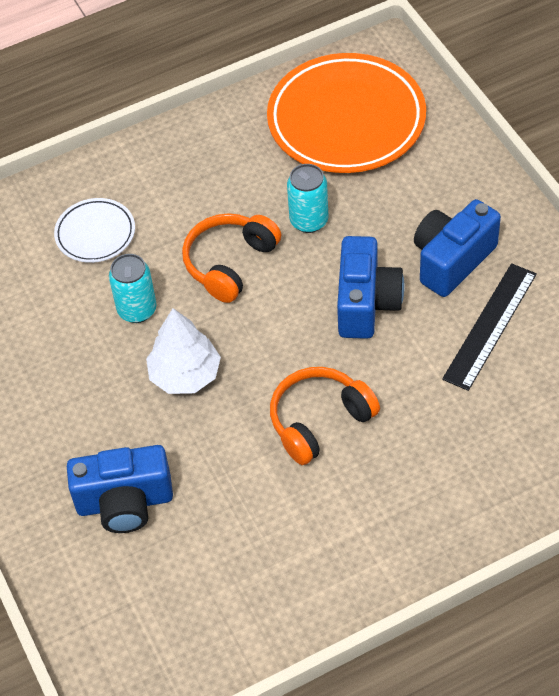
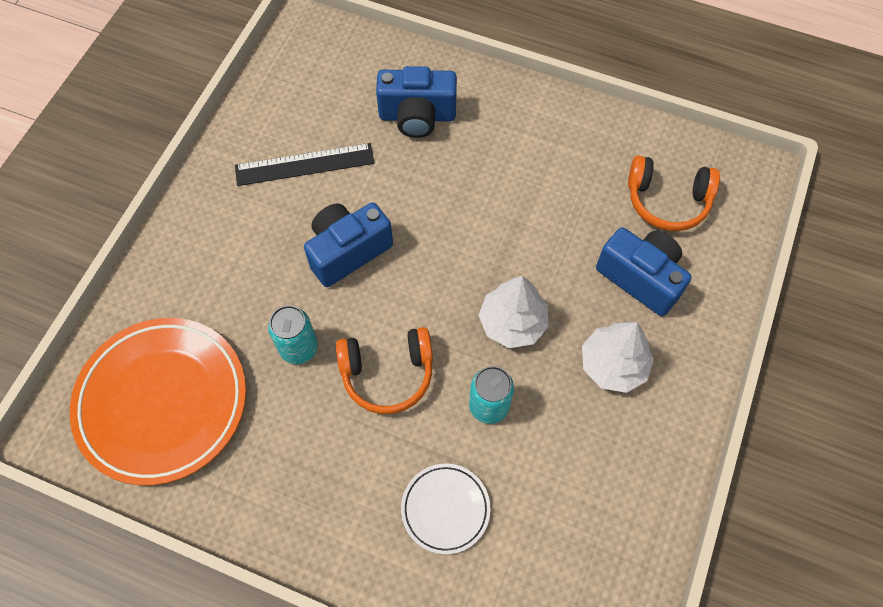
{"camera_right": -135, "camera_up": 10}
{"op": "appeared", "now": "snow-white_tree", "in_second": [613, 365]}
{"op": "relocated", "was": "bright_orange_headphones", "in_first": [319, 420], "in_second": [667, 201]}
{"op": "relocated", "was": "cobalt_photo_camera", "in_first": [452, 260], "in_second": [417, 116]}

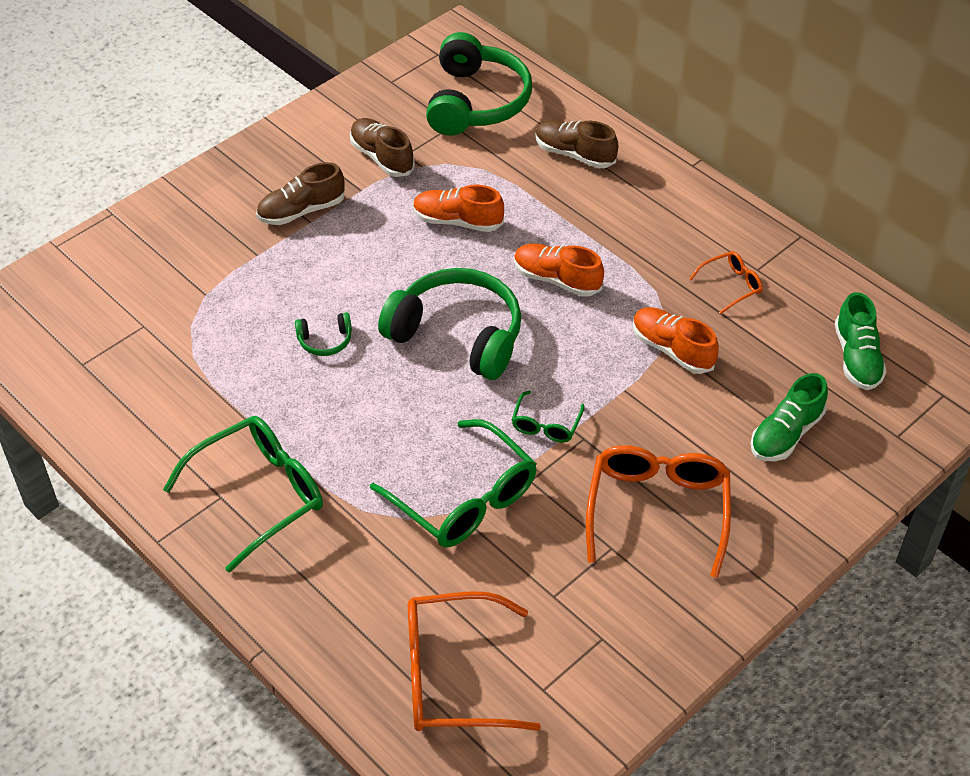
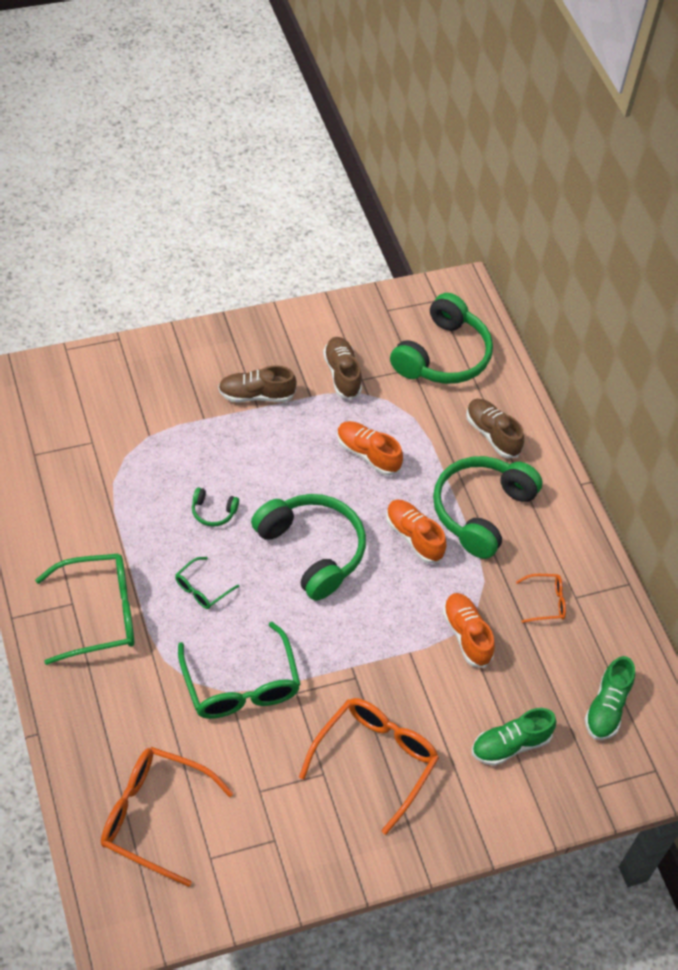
{"camera_right": 20, "camera_up": 5}
{"op": "appeared", "now": "green_headphones", "in_second": [481, 511]}
{"op": "relocated", "was": "green_spectacles", "in_first": [546, 425], "in_second": [202, 589]}

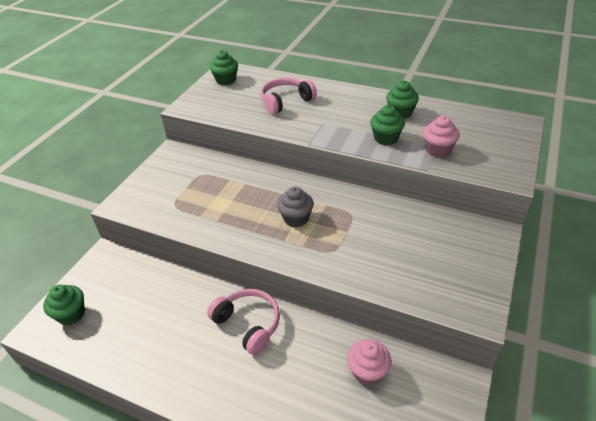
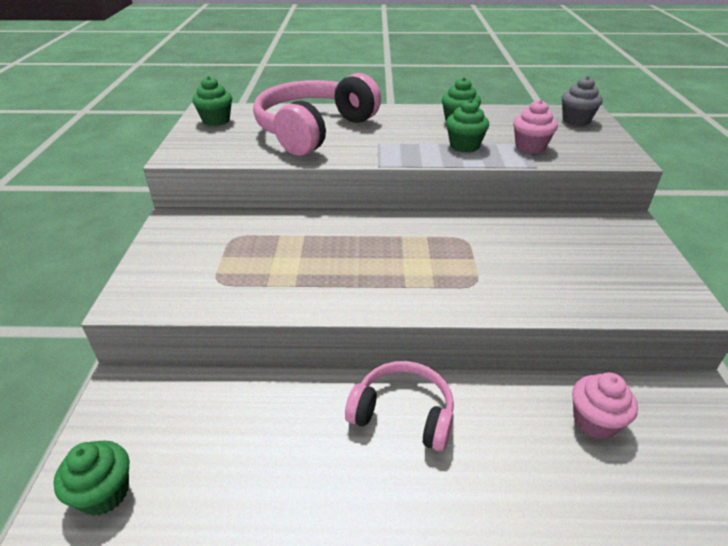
{"camera_right": -25, "camera_up": -5}
{"op": "relocated", "was": "ash-grey_fairy_cake", "in_first": [296, 218], "in_second": [576, 120]}
{"op": "size", "was": "pink_headphones", "in_first": [286, 101], "in_second": [313, 130], "ratio": 1.75}

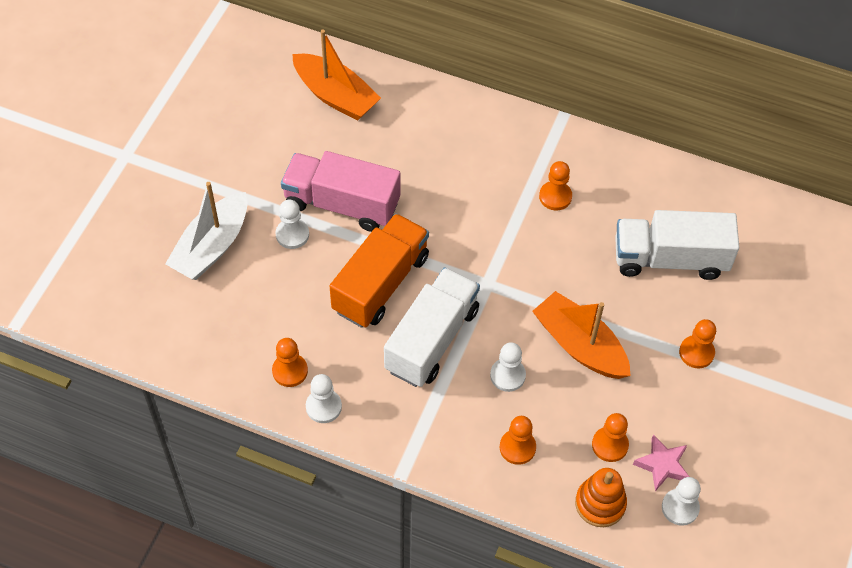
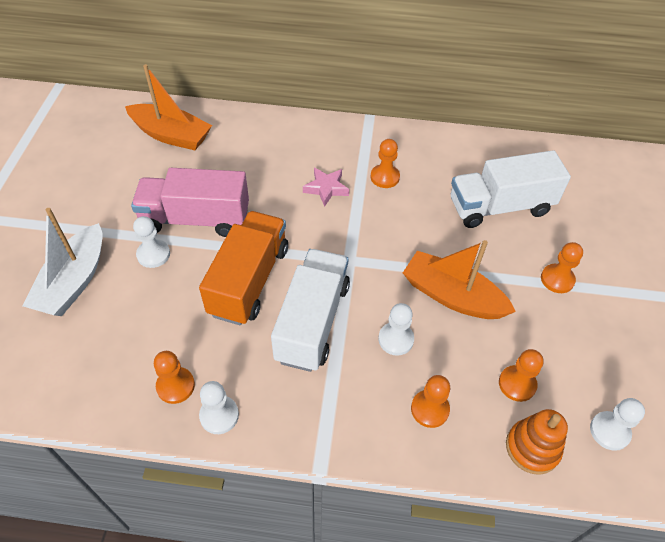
{"camera_right": -15, "camera_up": -5}
{"op": "relocated", "was": "pink_star", "in_first": [662, 465], "in_second": [326, 188]}

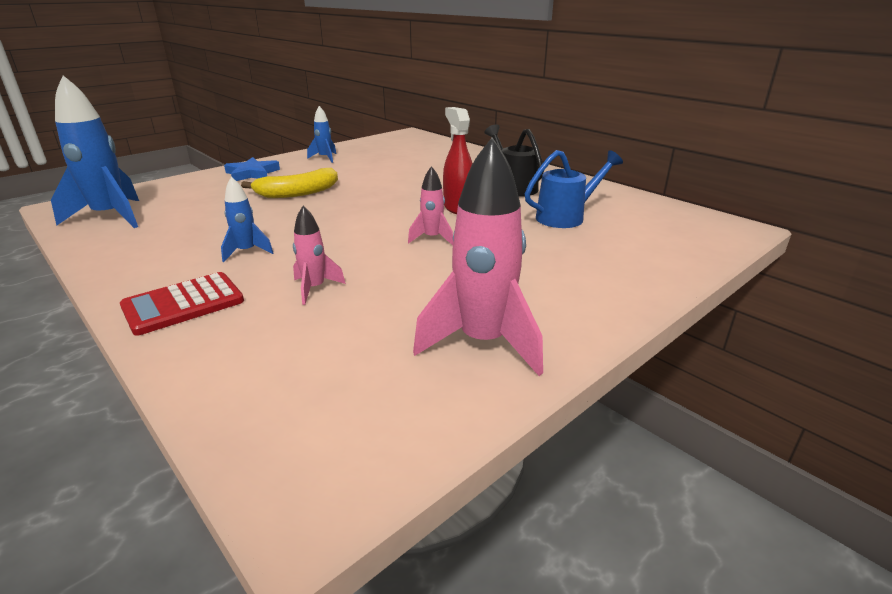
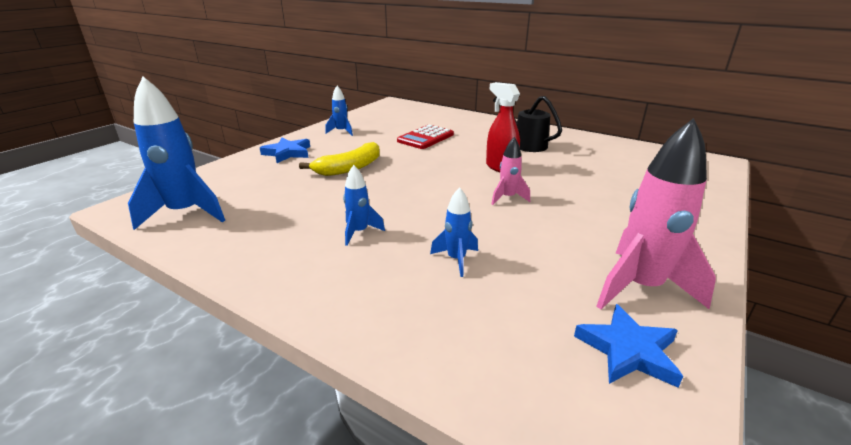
{"camera_right": -15, "camera_up": 0}
{"op": "missing", "was": "cobalt_watering_pot", "in_first": [566, 217]}
{"op": "appeared", "now": "cobalt_star", "in_second": [628, 350]}
{"op": "relocated", "was": "scarlet_calculator", "in_first": [183, 304], "in_second": [425, 138]}
{"op": "colour", "was": "pink_toy_rocket", "now": "cobalt_toy_rocket", "in_first": [315, 288], "in_second": [456, 259]}

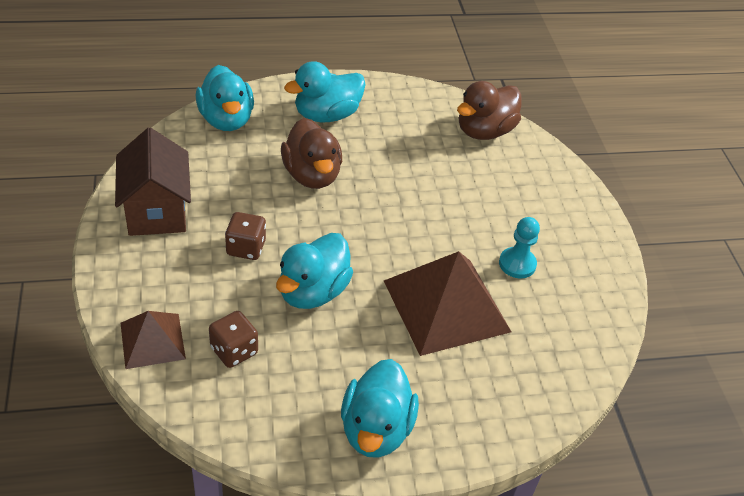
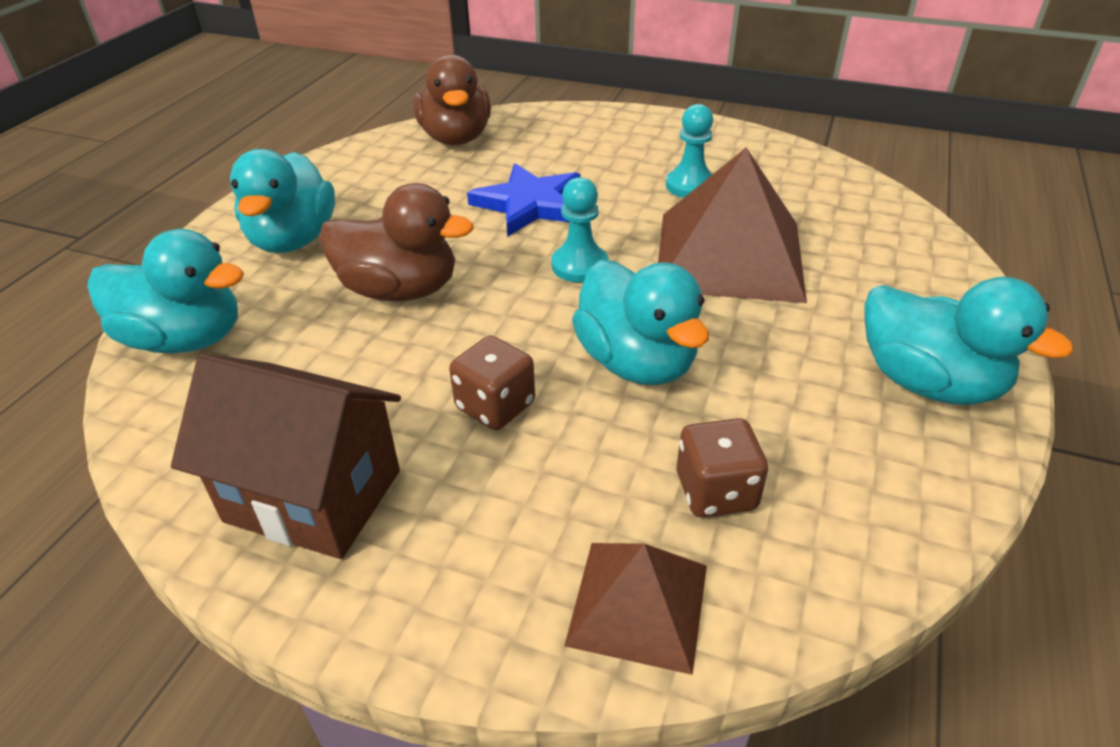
{"camera_right": -55, "camera_up": -5}
{"op": "appeared", "now": "cobalt_star", "in_second": [530, 204]}
{"op": "appeared", "now": "turquoise_pawn", "in_second": [579, 265]}

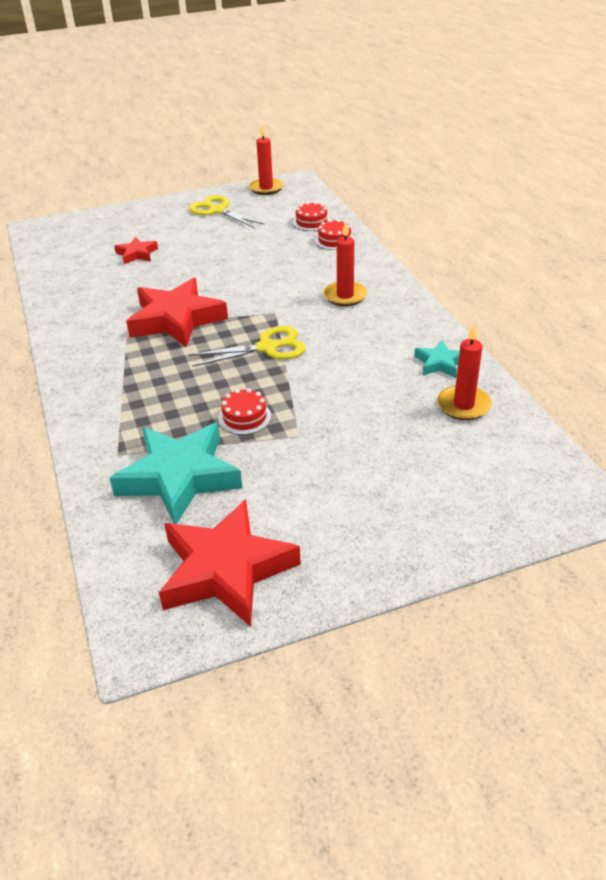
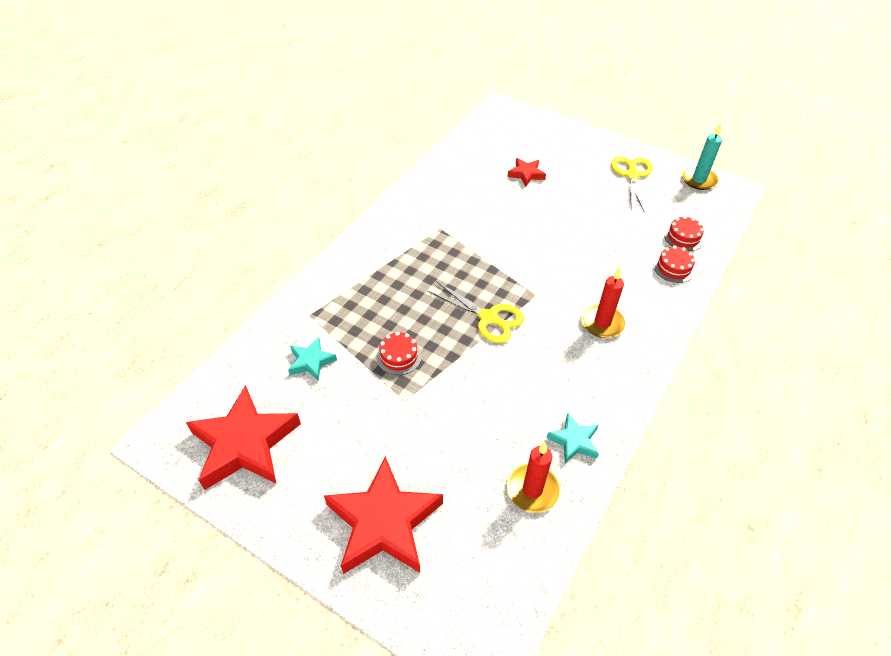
{"camera_right": 50, "camera_up": 10}
{"op": "relocated", "was": "scarlet_star", "in_first": [176, 319], "in_second": [384, 522]}
{"op": "colour", "was": "scarlet_candle", "now": "turquoise_candle", "in_first": [266, 188], "in_second": [698, 180]}
{"op": "size", "was": "turquoise_star", "in_first": [179, 477], "in_second": [311, 361], "ratio": 0.49}

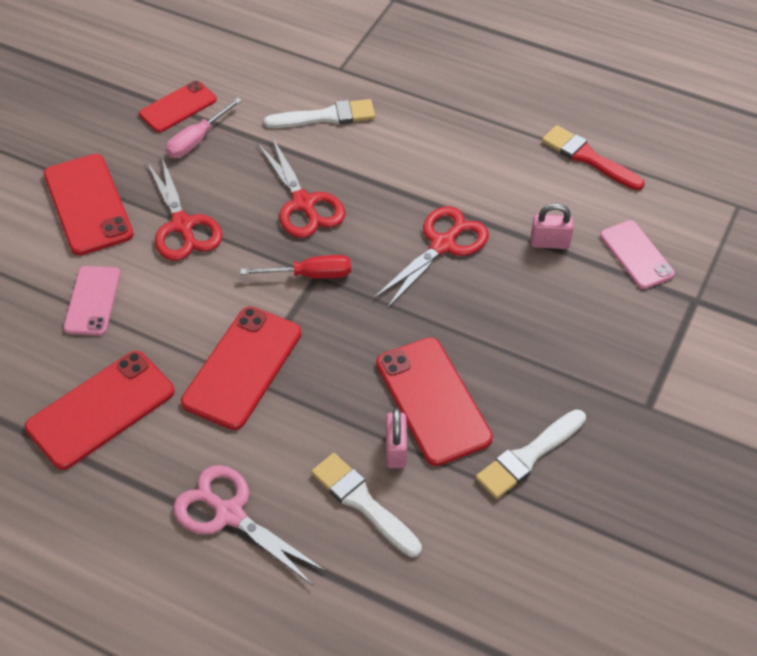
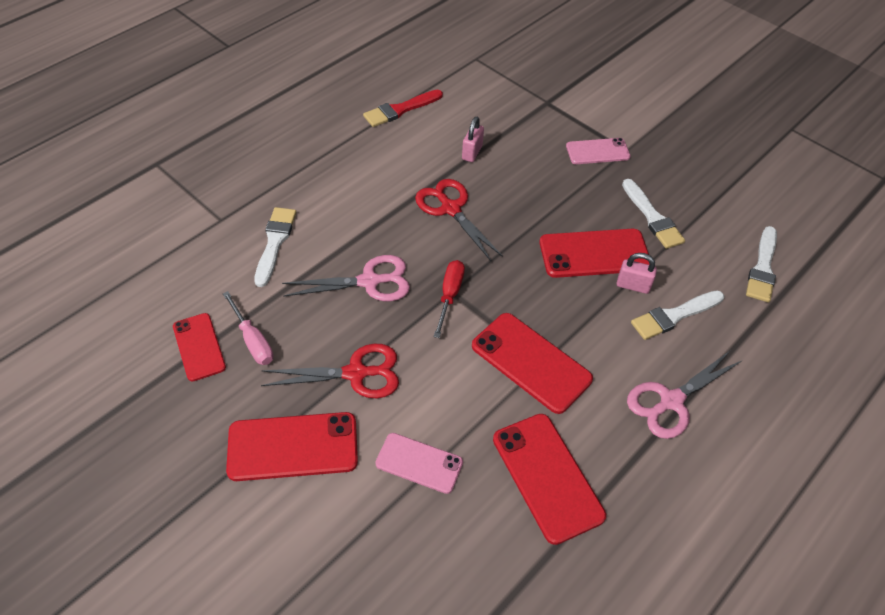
{"camera_right": -75, "camera_up": 0}
{"op": "appeared", "now": "snow-white_paint_brush", "in_second": [762, 268]}
{"op": "relocated", "was": "pink_mobile_phone", "in_first": [636, 255], "in_second": [597, 151]}
{"op": "colour", "was": "scarlet_scissors", "now": "pink_scissors", "in_first": [303, 204], "in_second": [369, 281]}

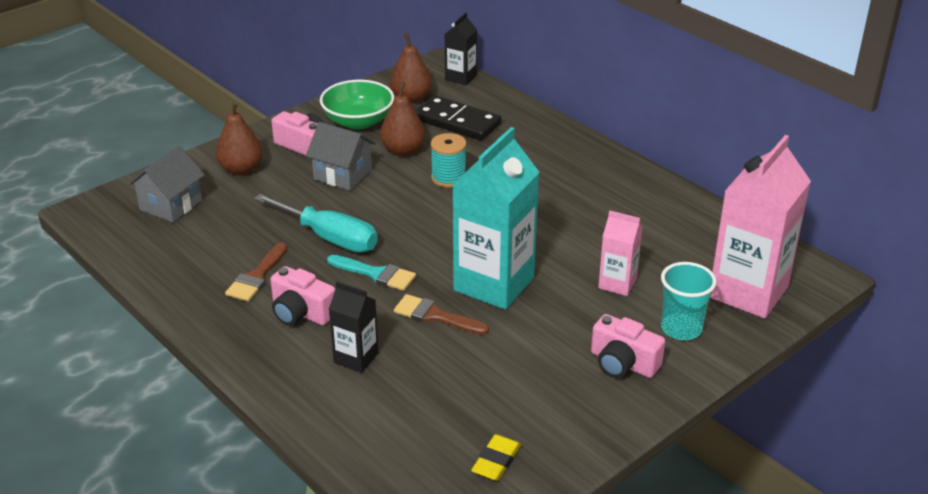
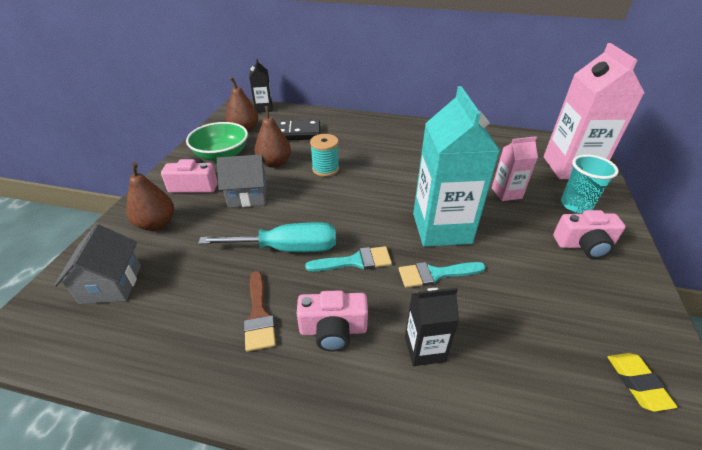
{"camera_right": -35, "camera_up": 5}
{"op": "colour", "was": "dark_brown_paint_brush", "now": "turquoise_paint_brush", "in_first": [435, 316], "in_second": [435, 274]}

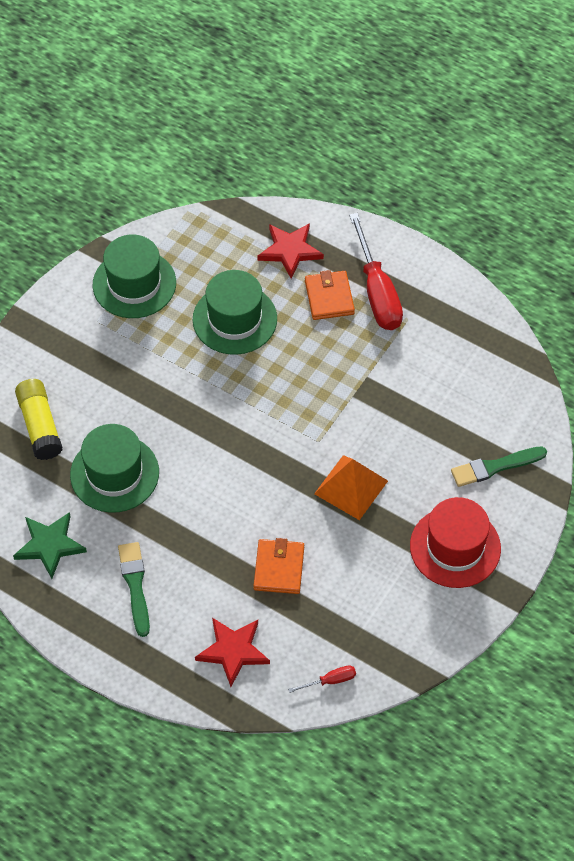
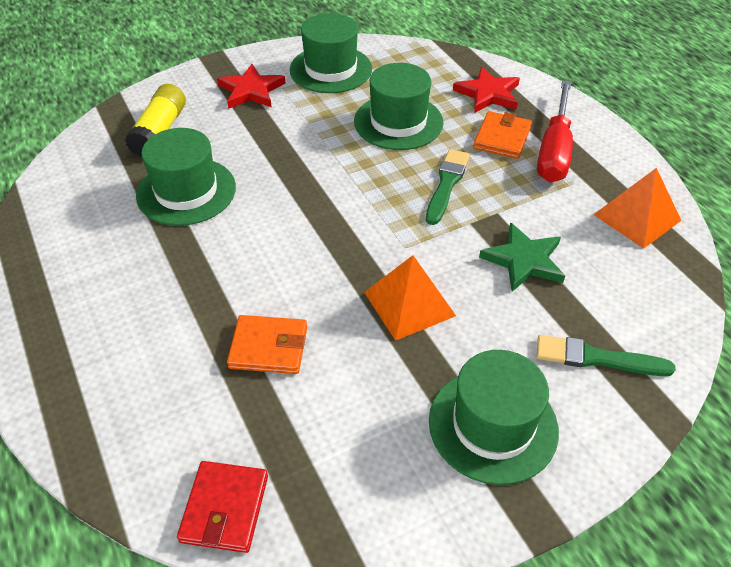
{"camera_right": 30, "camera_up": -10}
{"op": "appeared", "now": "bright_orange_pyramid", "in_second": [637, 217]}
{"op": "relocated", "was": "green_star", "in_first": [49, 545], "in_second": [524, 260]}
{"op": "relocated", "was": "green_paint_brush", "in_first": [135, 585], "in_second": [446, 184]}
{"op": "relocated", "was": "scarlet_star", "in_first": [233, 651], "in_second": [251, 90]}
{"op": "exchanged", "was": "scarlet_screwdriver", "now": "scarlet_billfold", "in_first": [330, 681], "in_second": [225, 508]}
{"op": "colour", "was": "scarlet_top_hat", "now": "green_top_hat", "in_first": [455, 547], "in_second": [493, 425]}
{"op": "spun", "was": "bright_orange_billfold", "in_first": [279, 568], "in_second": [269, 347], "clockwise": 60}

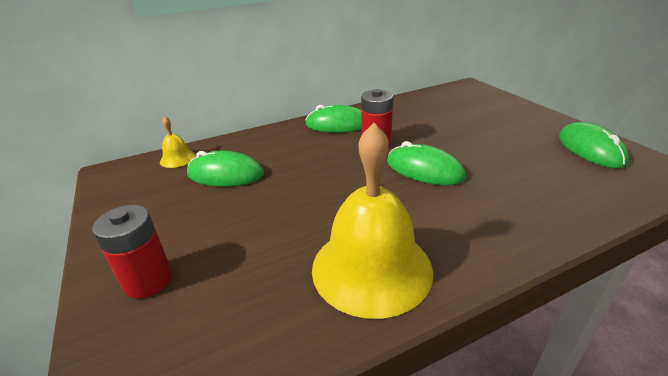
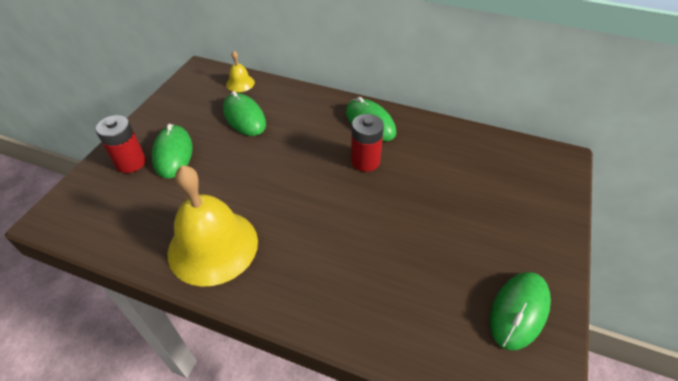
{"camera_right": 45, "camera_up": 15}
{"op": "relocated", "was": "green_mouse", "in_first": [424, 170], "in_second": [173, 153]}

